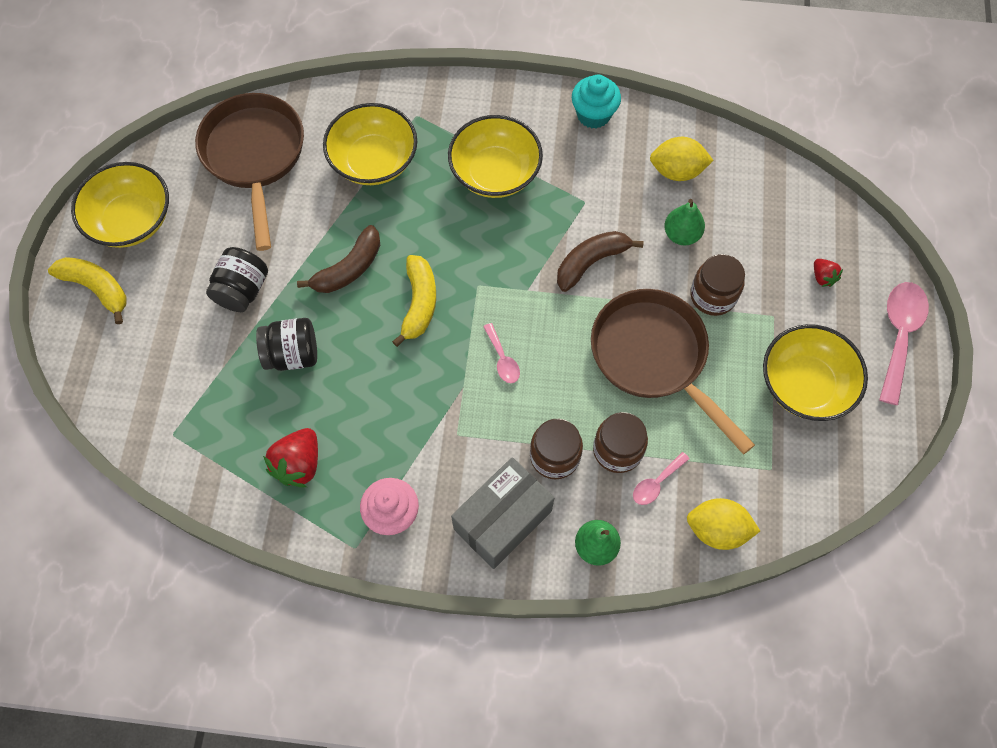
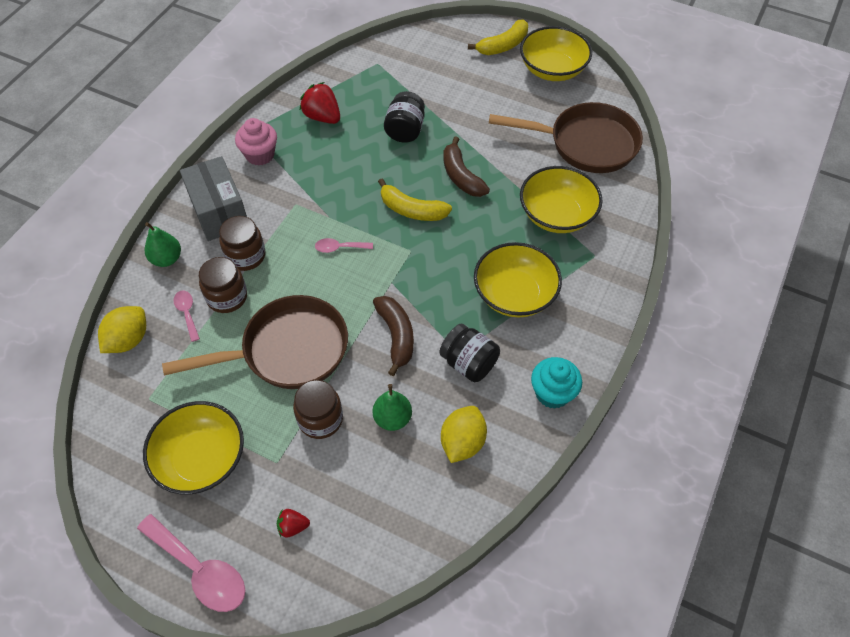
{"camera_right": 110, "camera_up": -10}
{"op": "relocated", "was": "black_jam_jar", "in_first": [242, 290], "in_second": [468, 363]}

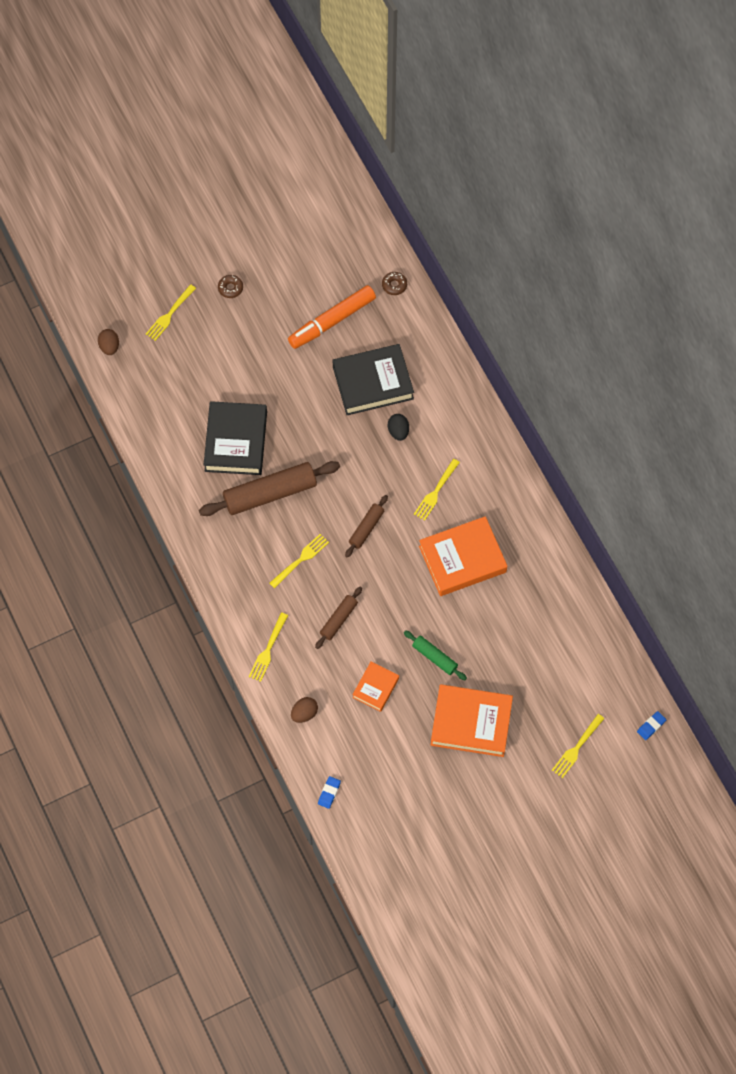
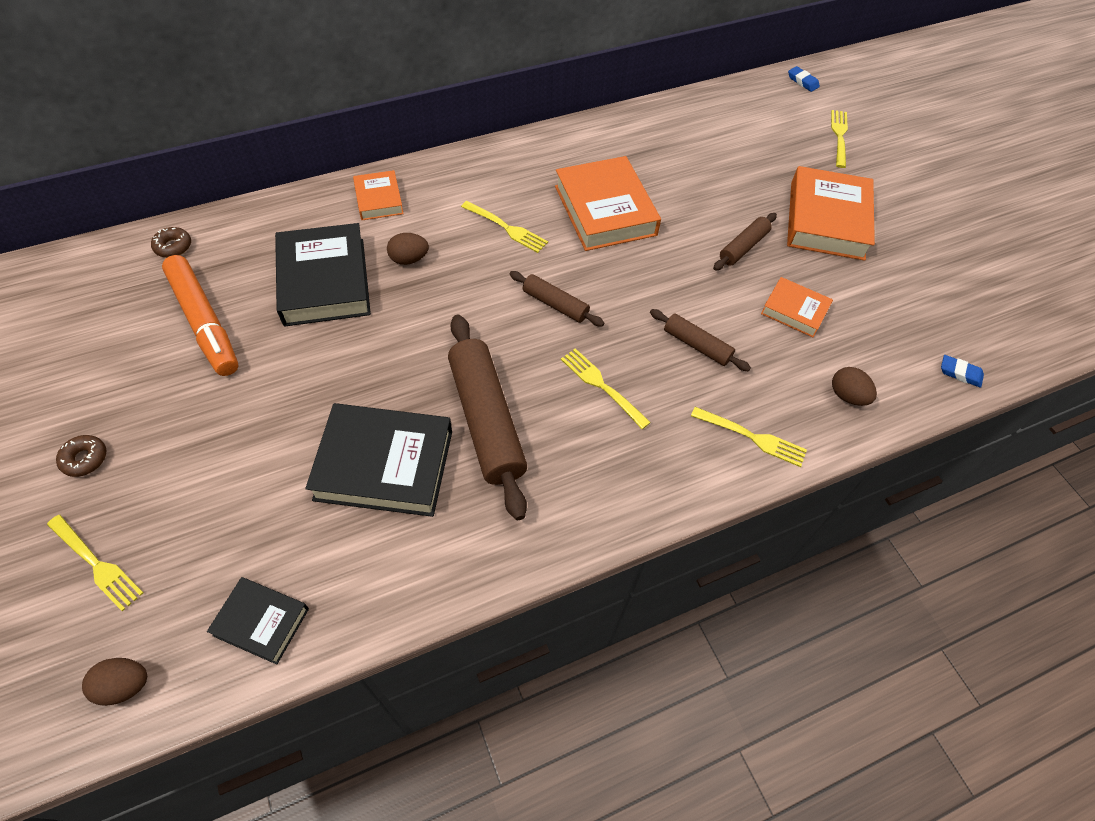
{"camera_right": -90, "camera_up": -10}
{"op": "appeared", "now": "black_hardback", "in_second": [261, 622]}
{"op": "appeared", "now": "bright_orange_hardback", "in_second": [379, 199]}
{"op": "colour", "was": "black_egg", "now": "dark_brown_egg", "in_first": [398, 431], "in_second": [409, 259]}
{"op": "colour", "was": "green_pastry_roller", "now": "dark_brown_pastry_roller", "in_first": [434, 657], "in_second": [743, 247]}
{"op": "spun", "was": "yellow_dinner_fork", "in_first": [577, 748], "in_second": [839, 136], "clockwise": -120}

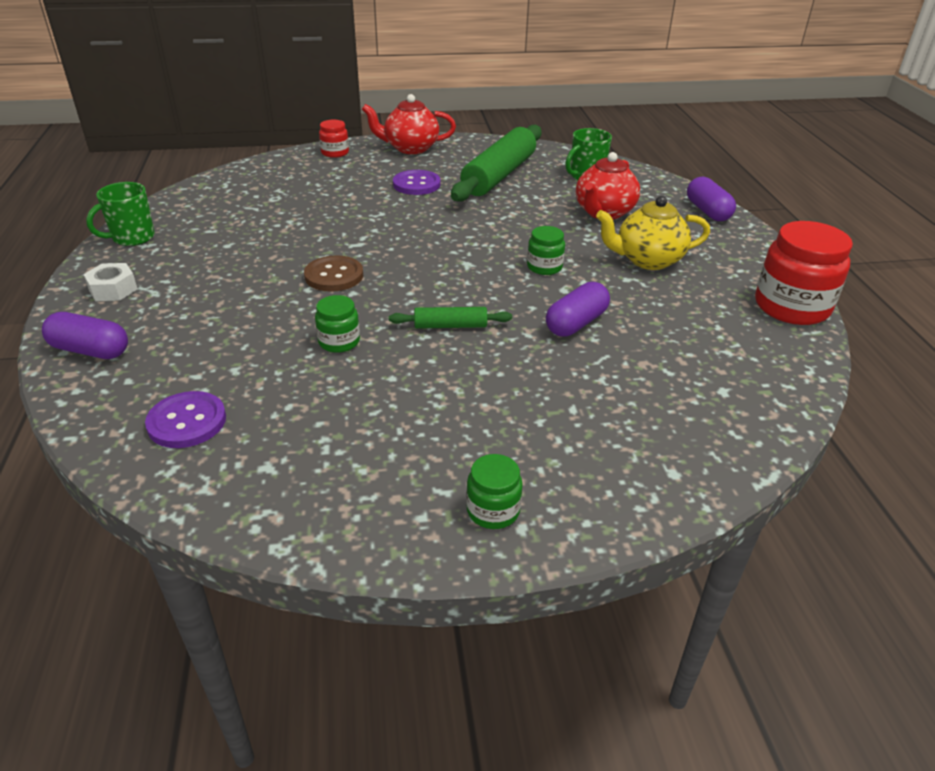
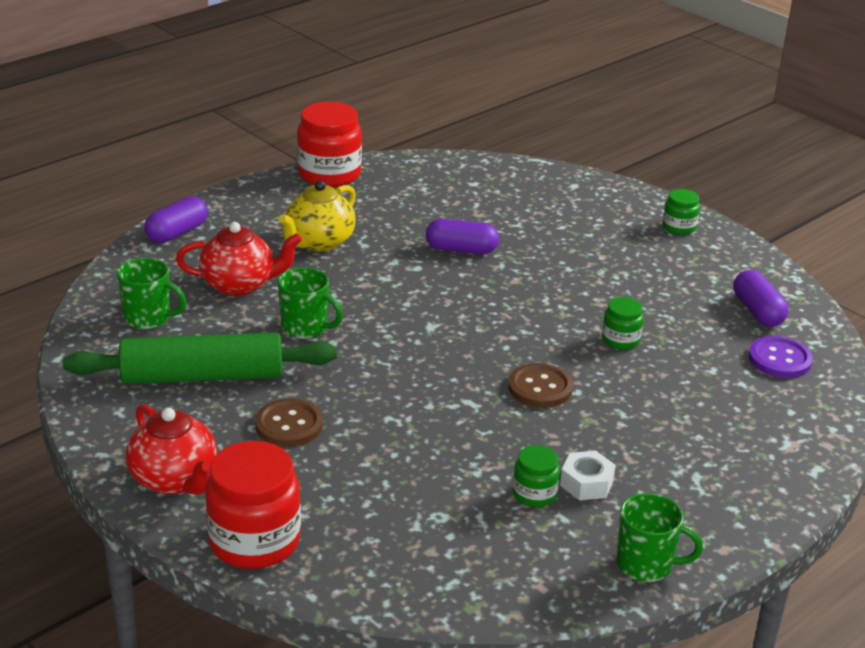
{"camera_right": -125, "camera_up": -5}
{"op": "missing", "was": "green_pastry_roller", "in_first": [450, 326]}
{"op": "appeared", "now": "green_mug", "in_second": [305, 328]}
{"op": "relocated", "was": "violet_pill_shape", "in_first": [90, 350], "in_second": [757, 311]}
{"op": "relocated", "was": "snow-white_nut", "in_first": [113, 289], "in_second": [586, 483]}
{"op": "relocated", "was": "green_jam_jar", "in_first": [544, 267], "in_second": [534, 494]}
{"op": "colour", "was": "violet_shirt_button", "now": "dark_brown_shirt_button", "in_first": [416, 184], "in_second": [289, 425]}
{"op": "spun", "was": "yellow_china_teapot", "in_first": [647, 260], "in_second": [319, 242], "clockwise": 75}
{"op": "size", "was": "scarlet_jam_jar", "in_first": [335, 153], "in_second": [254, 541], "ratio": 1.94}

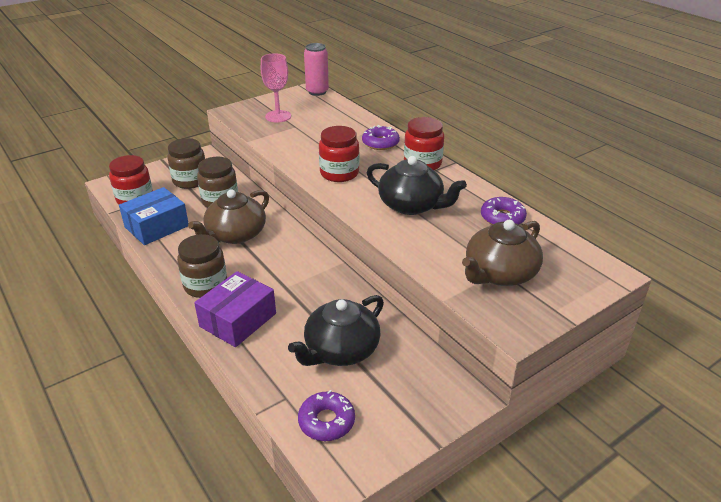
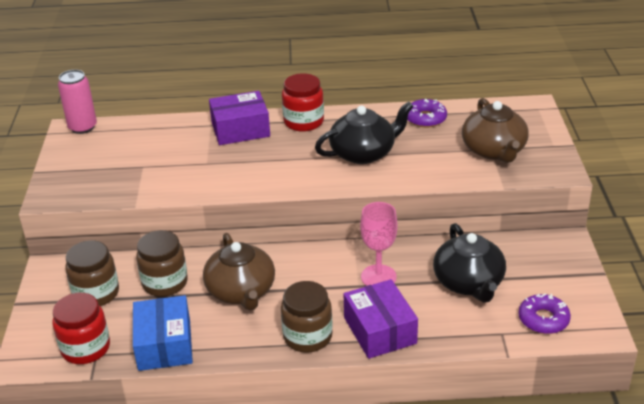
{"camera_right": -55, "camera_up": 0}
{"op": "missing", "was": "scarlet_jam_jar", "in_first": [339, 173]}
{"op": "relocated", "was": "pink_wine_glass", "in_first": [278, 116], "in_second": [378, 277]}
{"op": "exchanged", "was": "violet_donut", "now": "violet_box", "in_first": [380, 143], "in_second": [240, 129]}

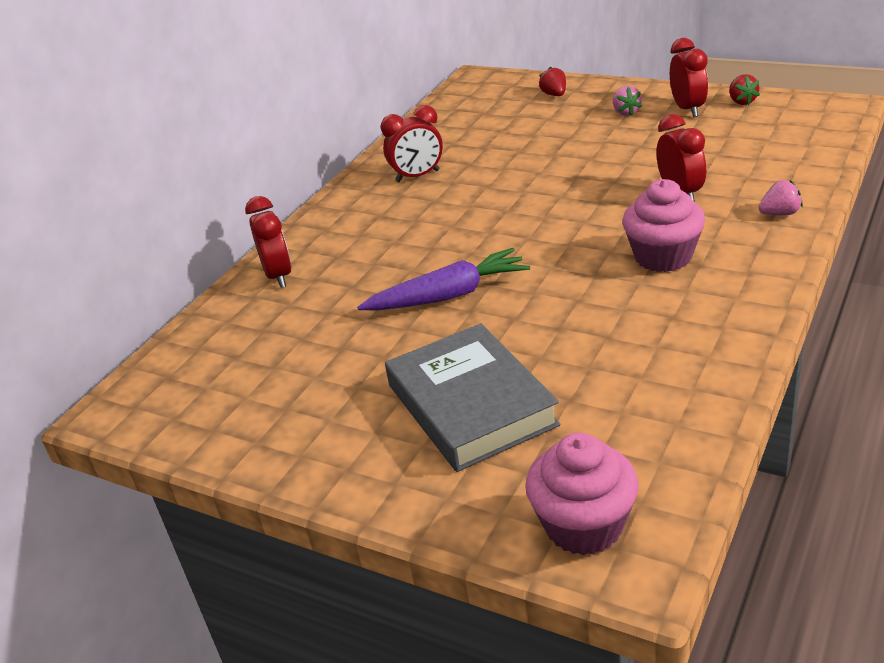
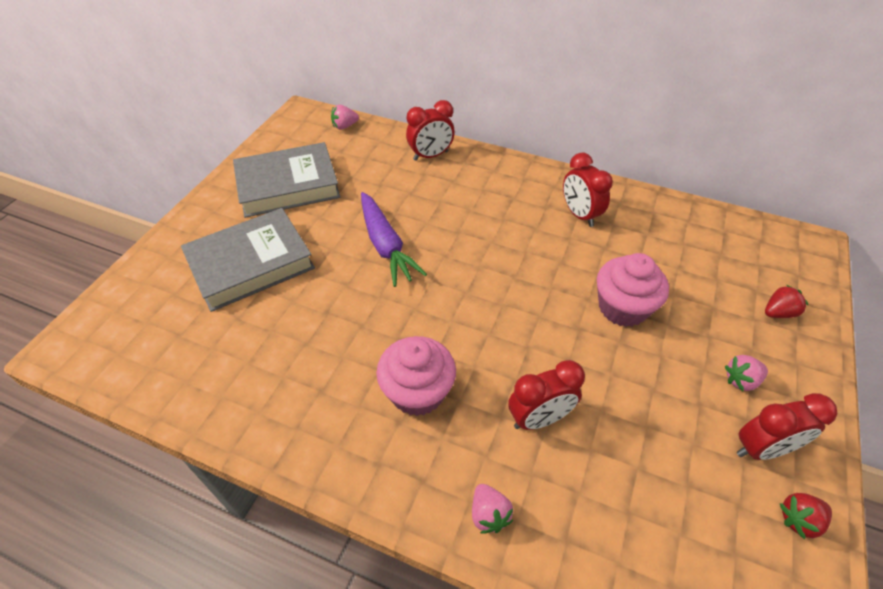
{"camera_right": 80, "camera_up": 15}
{"op": "appeared", "now": "ash-grey_hardback", "in_second": [288, 185]}
{"op": "appeared", "now": "pink_berry", "in_second": [345, 126]}
{"op": "relocated", "was": "pink_fairy_cake", "in_first": [584, 526], "in_second": [622, 308]}

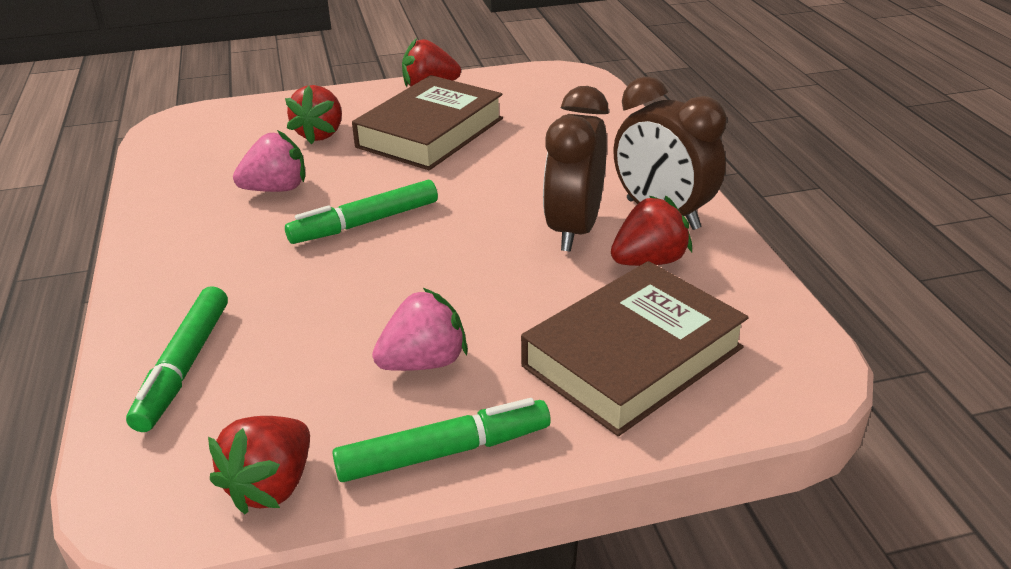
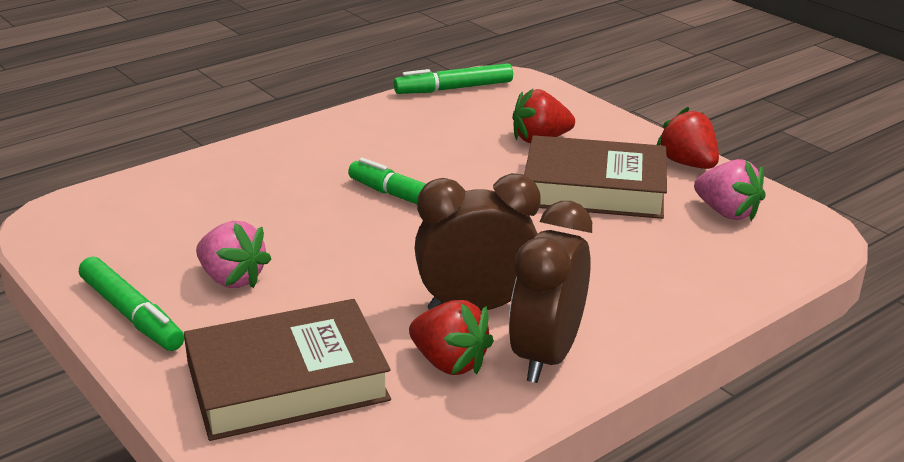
{"camera_right": 65, "camera_up": -5}
{"op": "missing", "was": "scarlet_berry", "in_first": [271, 486]}
{"op": "relocated", "was": "green_marker_pen", "in_first": [184, 366], "in_second": [454, 88]}
{"op": "relocated", "was": "pink_berry", "in_first": [276, 189], "in_second": [727, 212]}
{"op": "spun", "was": "dark_brown_hardback", "in_first": [632, 357], "in_second": [287, 381], "clockwise": -45}

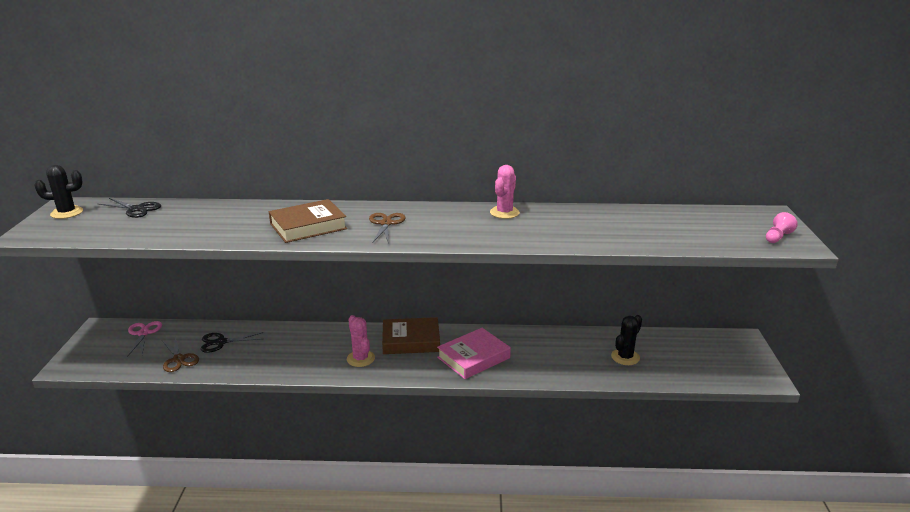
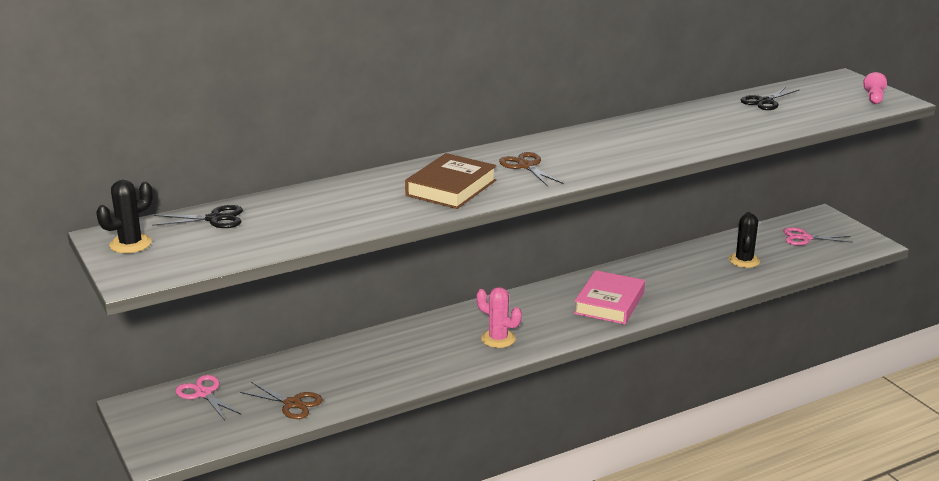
{"camera_right": -30, "camera_up": 0}
{"op": "missing", "was": "dark_brown_hardback", "in_first": [411, 340]}
{"op": "missing", "was": "pink_cactus", "in_first": [504, 213]}
{"op": "appeared", "now": "pink_scissors", "in_second": [804, 238]}
{"op": "relocated", "was": "black_scissors", "in_first": [220, 342], "in_second": [765, 102]}

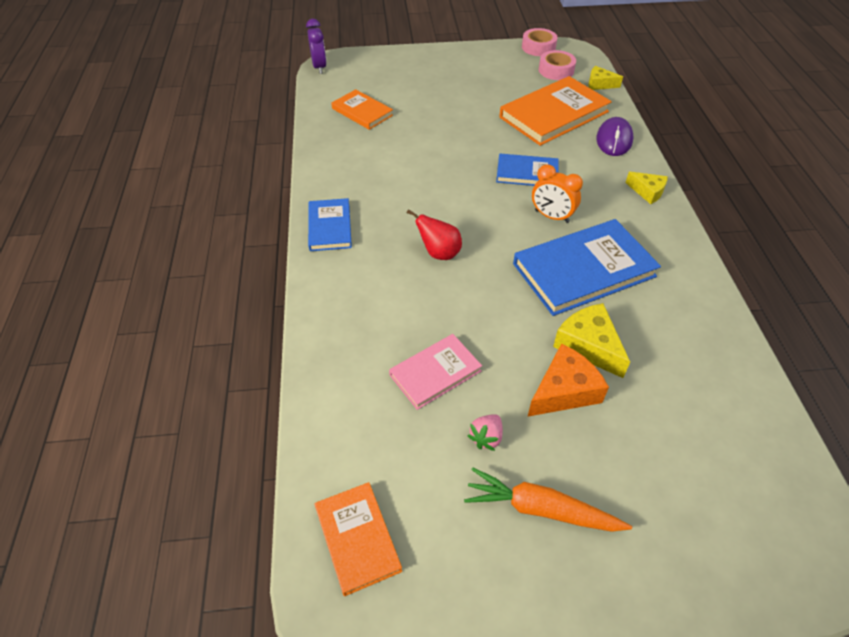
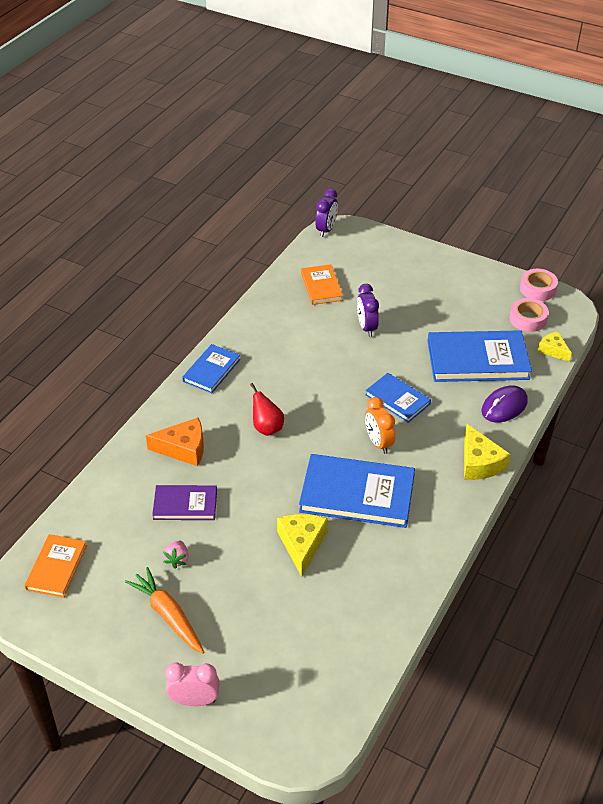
{"camera_right": 35, "camera_up": -5}
{"op": "appeared", "now": "pink_alarm_clock", "in_second": [194, 700]}
{"op": "appeared", "now": "violet_alarm_clock", "in_second": [366, 327]}
{"op": "relocated", "was": "bright_orange_cheese_wedge", "in_first": [564, 390], "in_second": [183, 448]}
{"op": "colour", "was": "pink_hardback", "now": "violet_hardback", "in_first": [435, 373], "in_second": [185, 505]}
{"op": "colour", "was": "bright_orange_hardback", "now": "cobalt_hardback", "in_first": [554, 114], "in_second": [477, 360]}
{"op": "spun", "was": "pink_berry", "in_first": [486, 437], "in_second": [177, 559], "clockwise": -60}
{"op": "size", "was": "yellow_cheese_wedge", "in_first": [647, 192], "in_second": [479, 463], "ratio": 1.56}

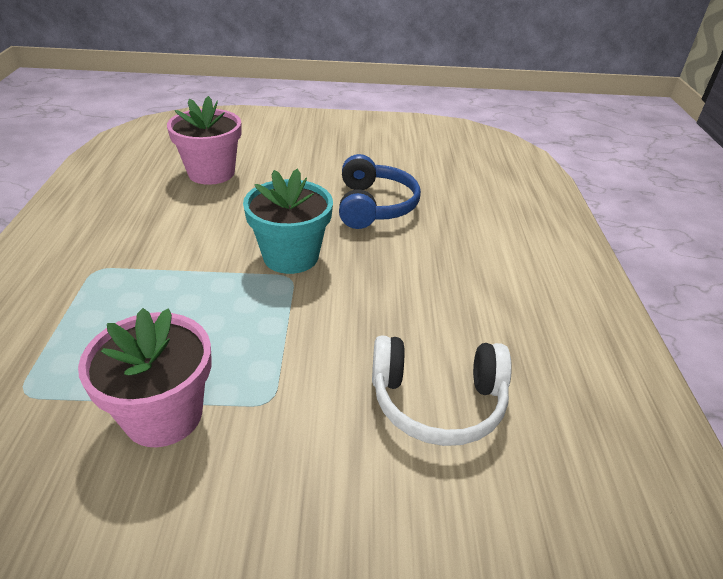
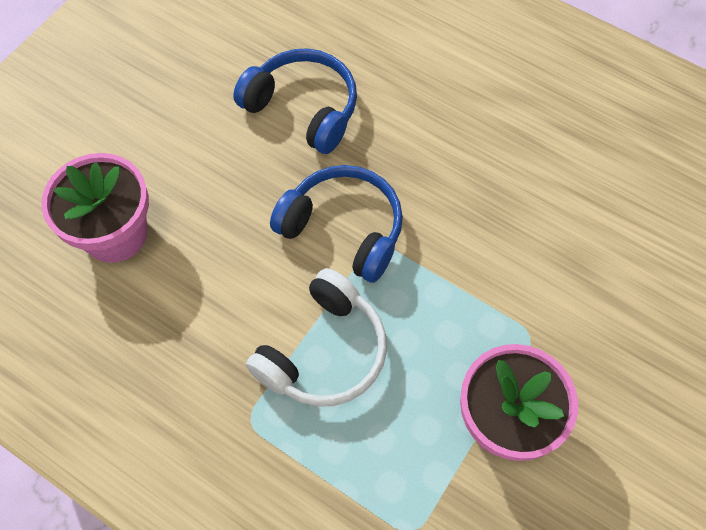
{"camera_right": -55, "camera_up": 25}
{"op": "relocated", "was": "snow-white_headphones", "in_first": [437, 402], "in_second": [324, 352]}
{"op": "exchanged", "was": "turquoise_potted_plant", "now": "cobalt_headphones", "in_first": [291, 256], "in_second": [344, 229]}

